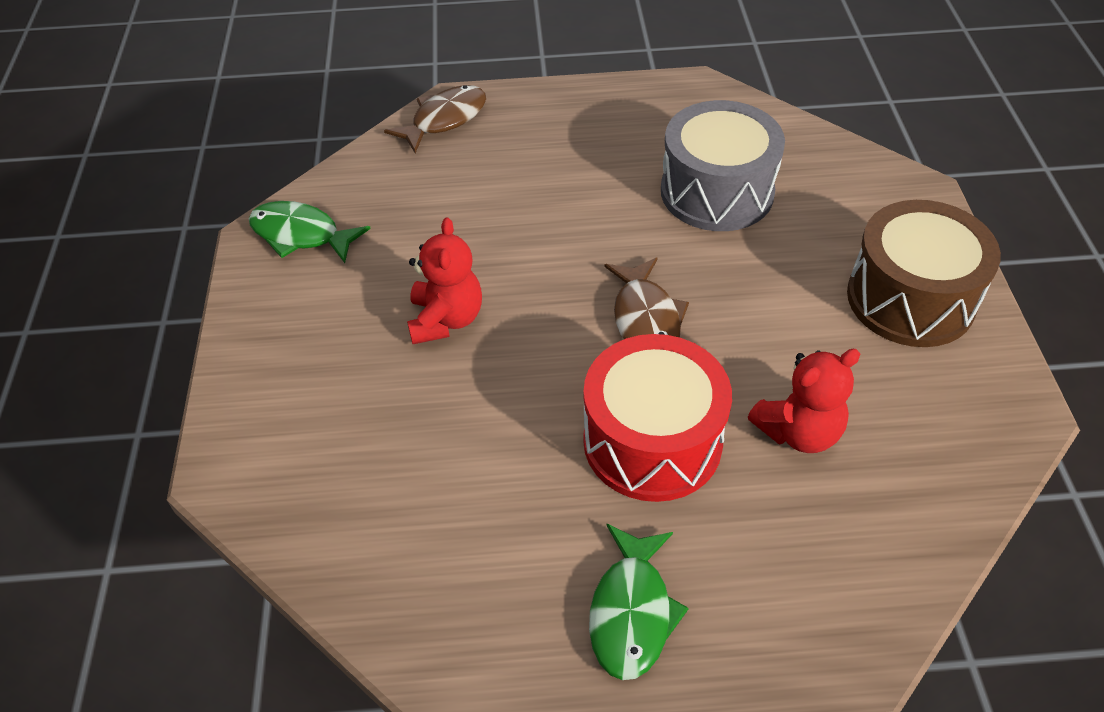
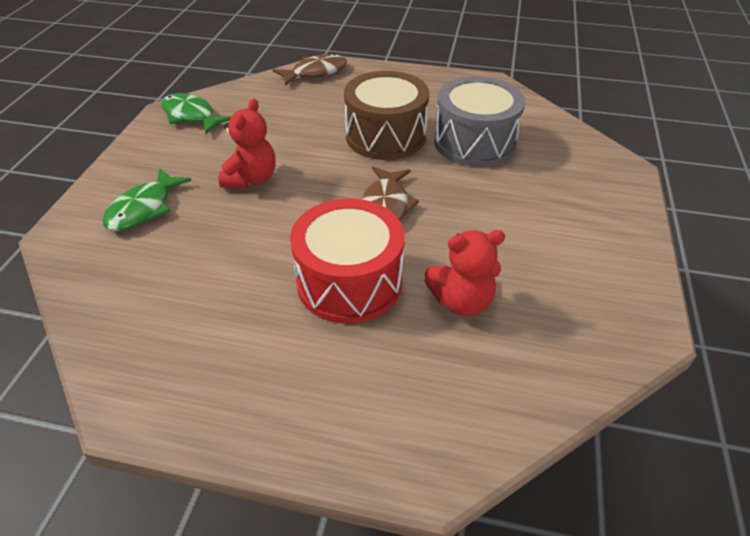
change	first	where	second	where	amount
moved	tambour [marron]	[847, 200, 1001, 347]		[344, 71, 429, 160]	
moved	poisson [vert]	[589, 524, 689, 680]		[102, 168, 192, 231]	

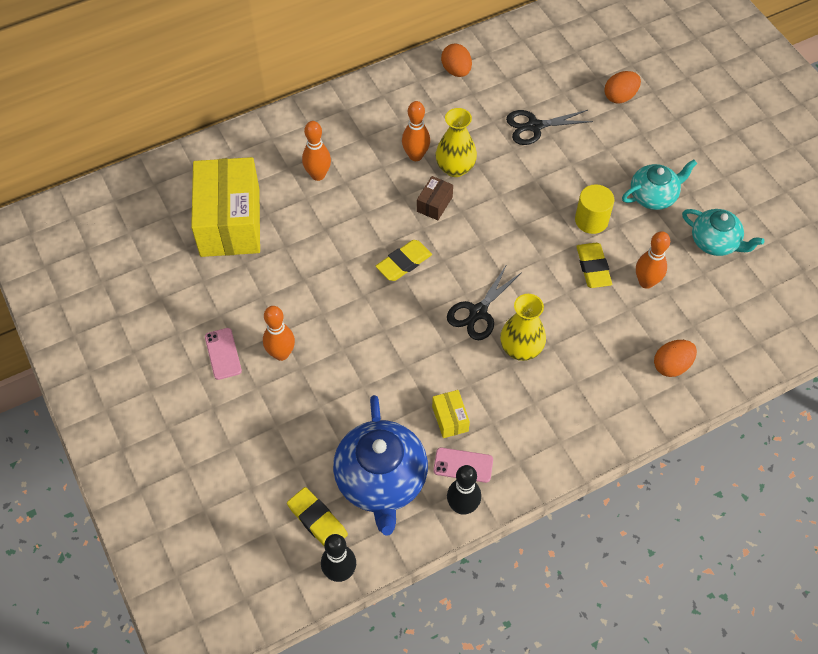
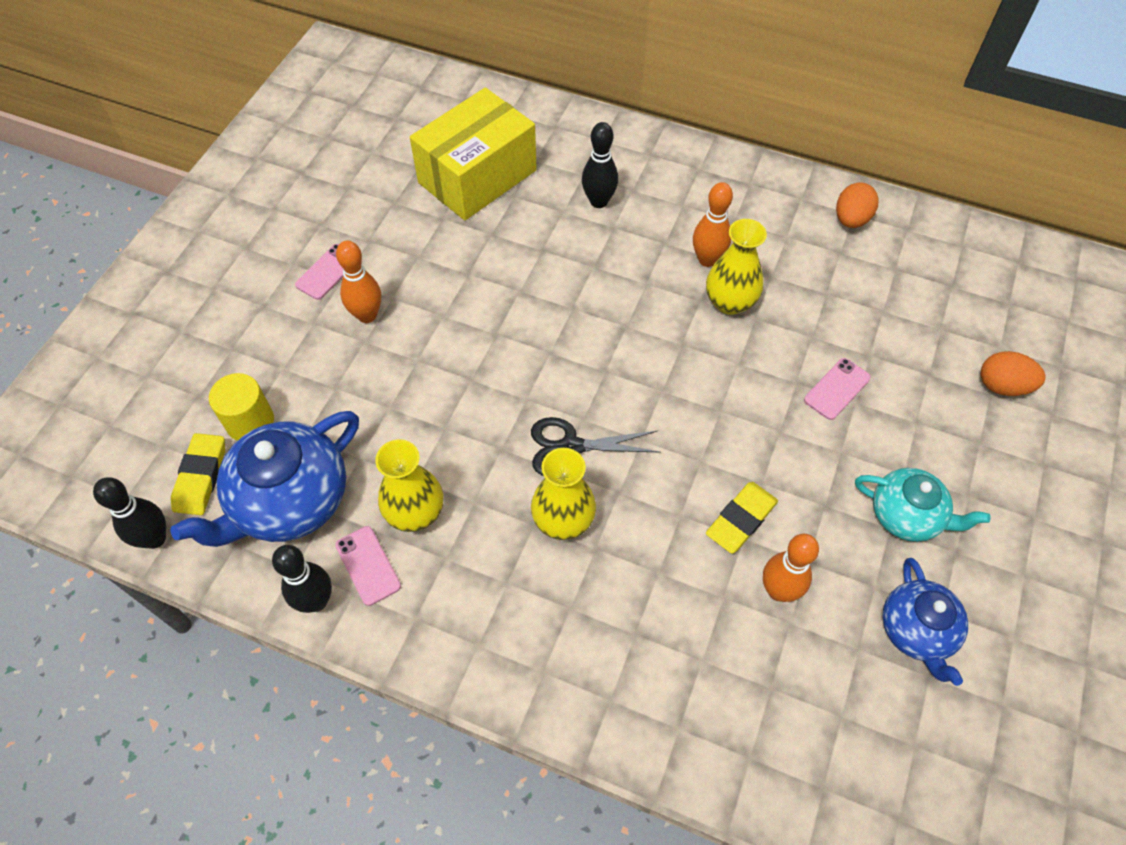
change	first	where	second	where	amount
removed	ciseaux [noir]	[506, 110, 593, 145]			
recoloured	quille [orange]	[302, 121, 331, 181]	quille [noir]	[582, 122, 618, 208]	
removed	boîte [marron]	[417, 176, 453, 220]			
moved	cylindre [jaune]	[575, 184, 614, 234]		[209, 373, 274, 441]	
recoloured	théière [turquoise]	[682, 209, 764, 256]	théière [bleu]	[883, 558, 968, 686]	
removed	gomme [jaune]	[375, 240, 432, 281]			
removed	œuf [orange]	[654, 340, 697, 377]			
replaced	boîte [jaune]	[432, 390, 470, 438]	vase [jaune]	[375, 439, 443, 532]	
added			téléphone [rose]	[804, 358, 871, 420]	

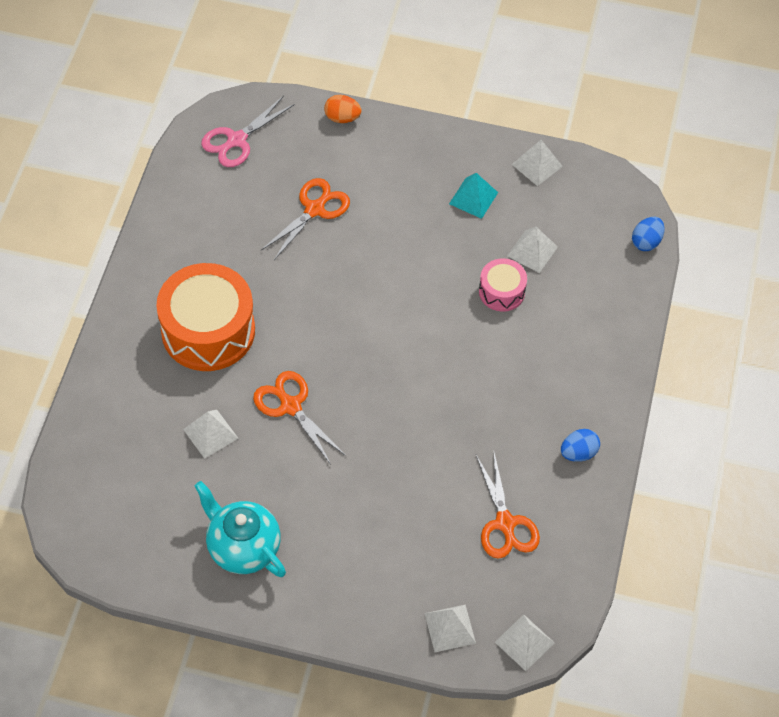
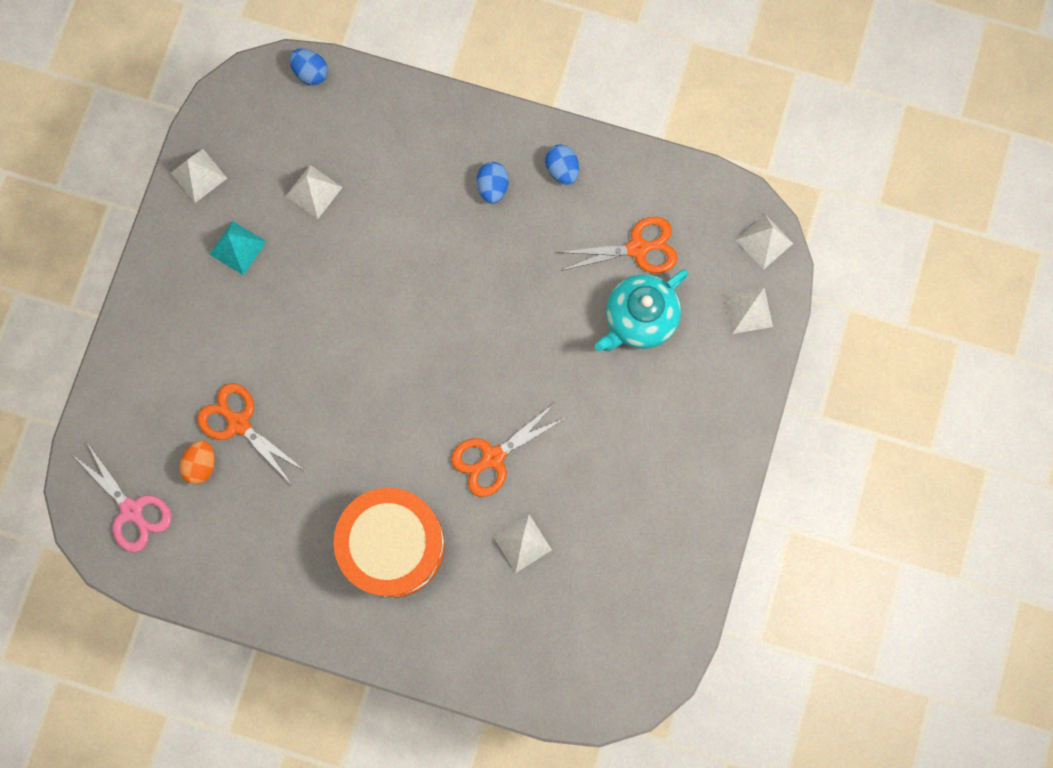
change	first	where	second	where	amount
moved	œuf [orange]	[324, 95, 362, 123]		[180, 440, 215, 485]	
removed	tambour [rose]	[479, 258, 527, 312]			
moved	théière [turquoise]	[195, 481, 286, 577]		[595, 269, 688, 351]	
added			œuf [bleu]	[477, 162, 509, 204]	

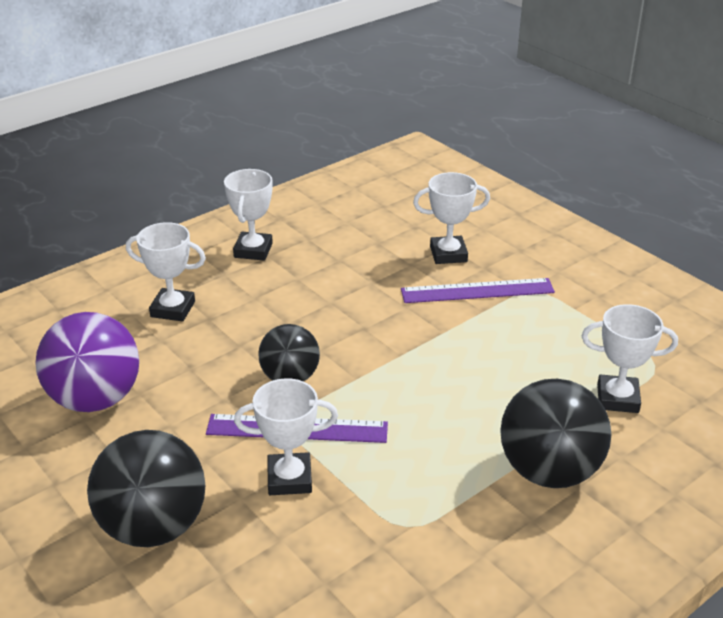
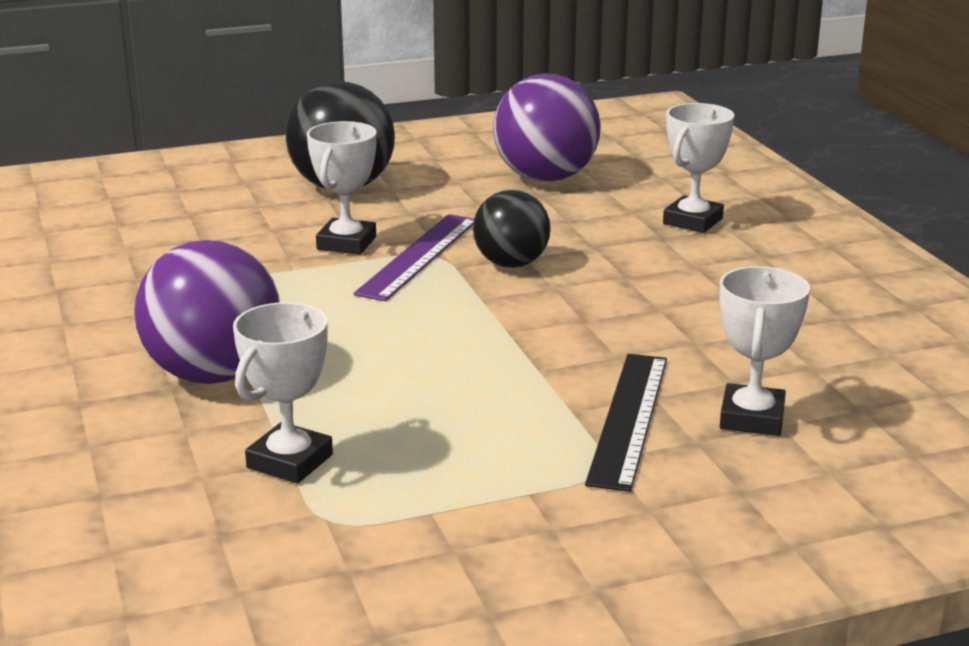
change	first	where	second	where	amount
removed	trophée [blanc]	[224, 169, 273, 261]			
recoloured	règle [violet]	[401, 278, 555, 303]	règle [noir]	[585, 354, 667, 492]	
recoloured	balle [noir]	[500, 379, 611, 488]	balle [violet]	[134, 240, 280, 384]	

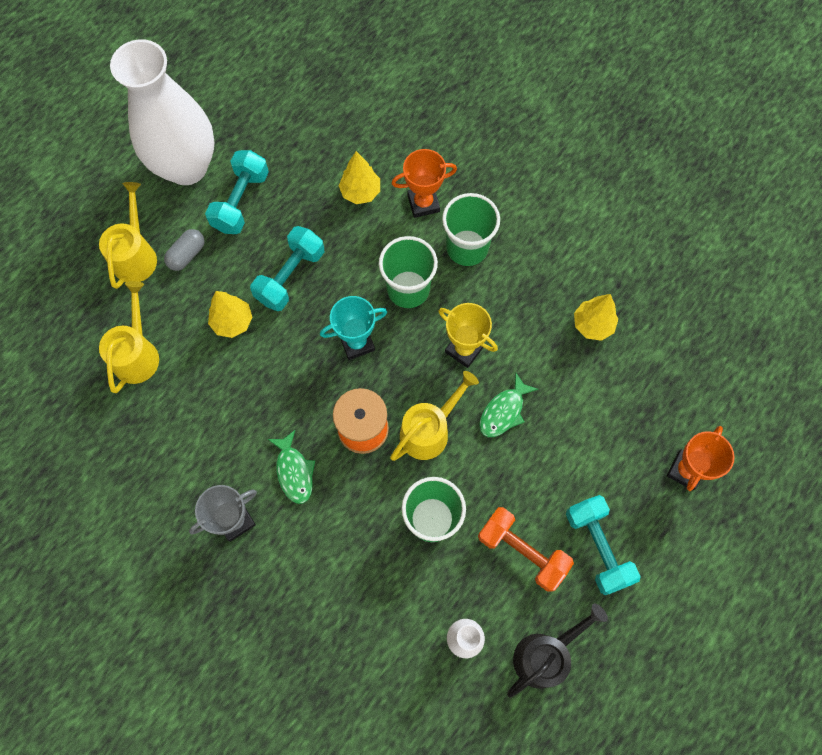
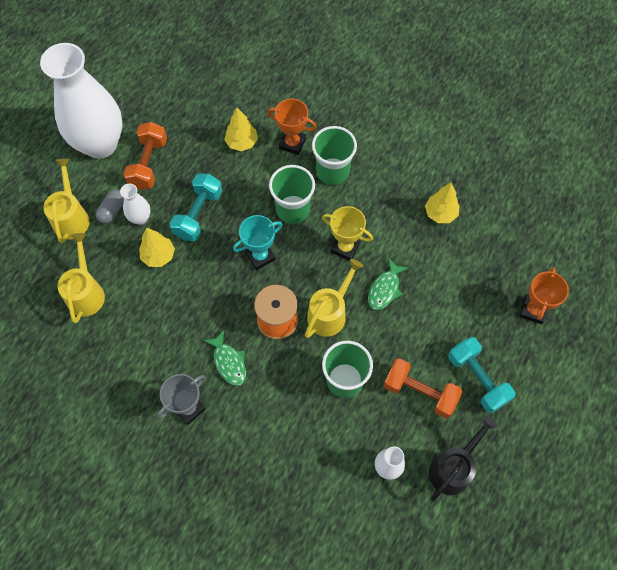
change	first	where	second	where	amount
turned	trophée [orange]	[392, 149, 457, 218]		[267, 99, 317, 155]	45 degrees clockwise
recoloured	haltère [turquoise]	[205, 150, 269, 234]	haltère [orange]	[124, 122, 167, 190]	
added			vase [blanc]	[120, 184, 151, 225]	

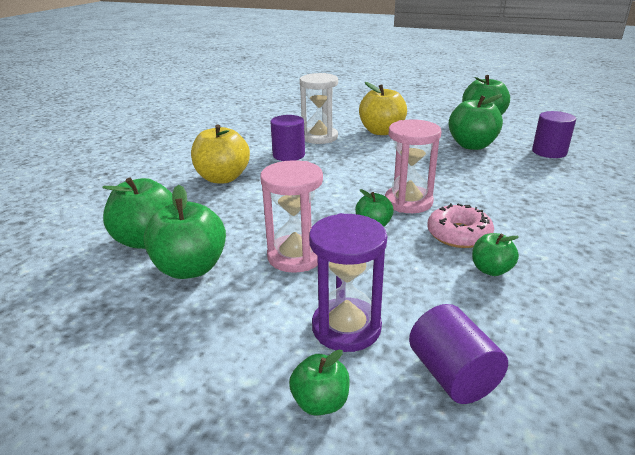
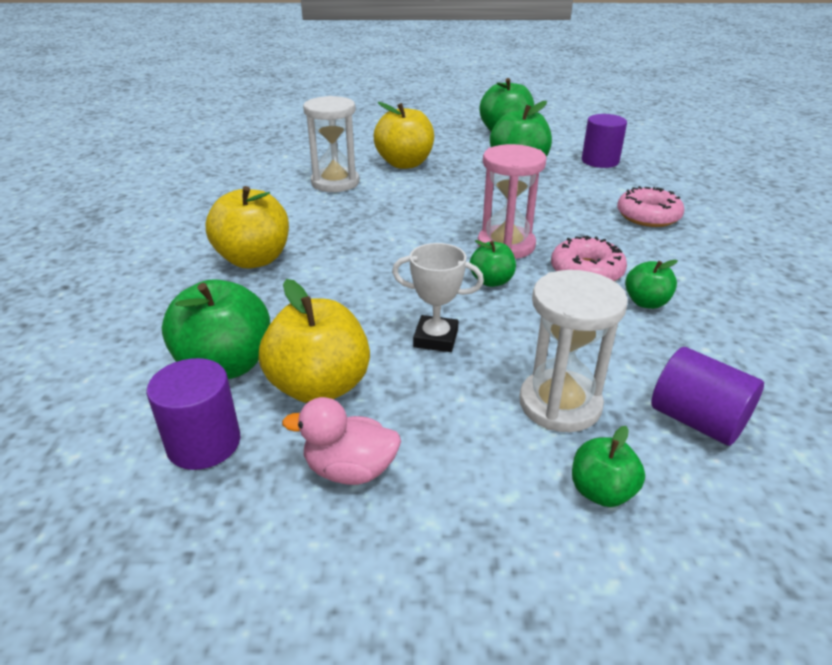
change	first	where	second	where	amount
moved	cylindre [violet]	[270, 115, 305, 161]		[146, 358, 240, 470]	
replaced	sablier [rose]	[260, 160, 323, 273]	trophée [blanc]	[392, 243, 484, 352]	
recoloured	pomme [vert]	[144, 185, 226, 279]	pomme [jaune]	[259, 279, 370, 403]	
recoloured	sablier [violet]	[309, 213, 387, 352]	sablier [blanc]	[519, 270, 628, 432]	
added			beignet [rose]	[617, 186, 684, 227]	
added			canard [rose]	[282, 397, 401, 485]	

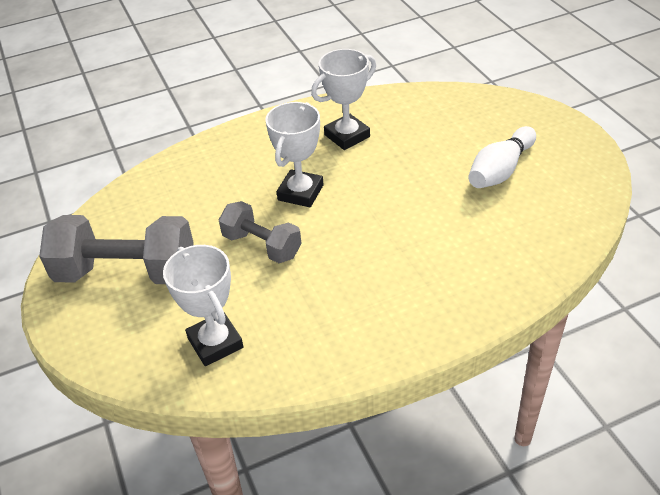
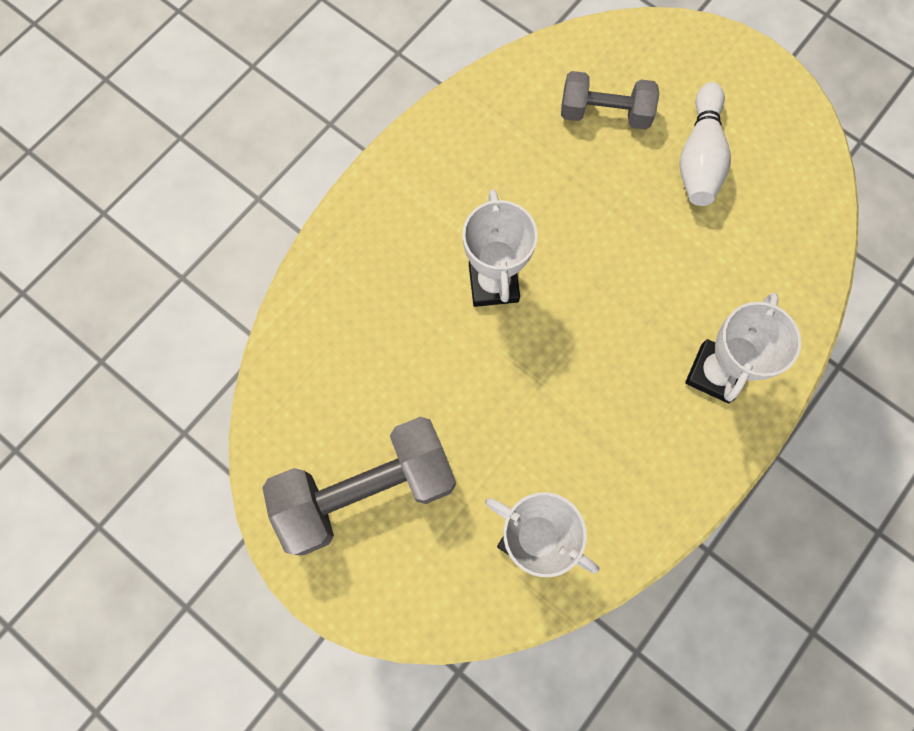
change	first	where	second	where	amount
moved	trophée [blanc]	[311, 49, 376, 150]		[685, 293, 801, 403]	
moved	haltère [gris]	[219, 201, 302, 263]		[561, 71, 659, 130]	

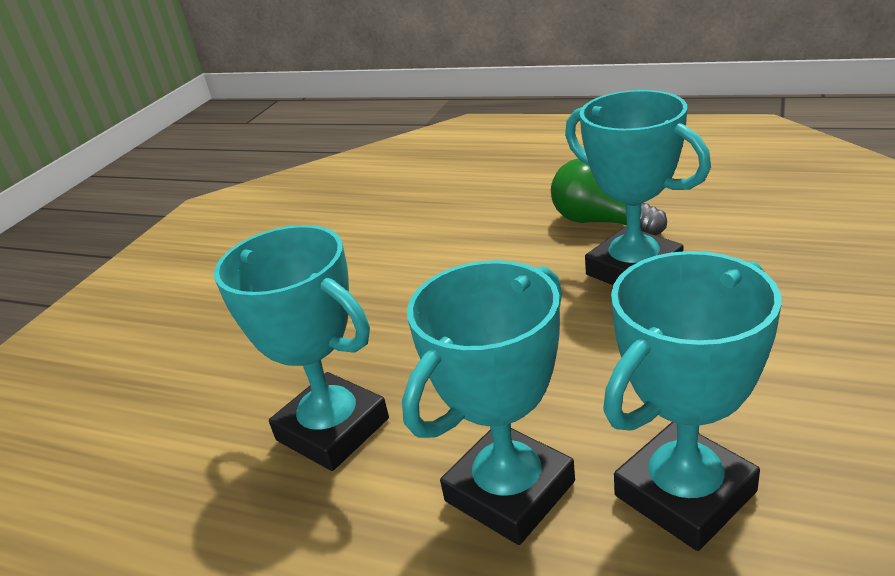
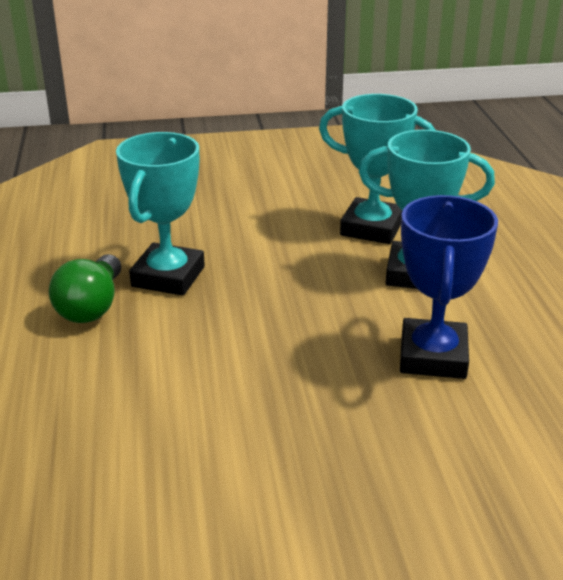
change	first	where	second	where	amount
recoloured	trophée [turquoise]	[214, 225, 389, 471]	trophée [bleu]	[400, 195, 498, 379]	

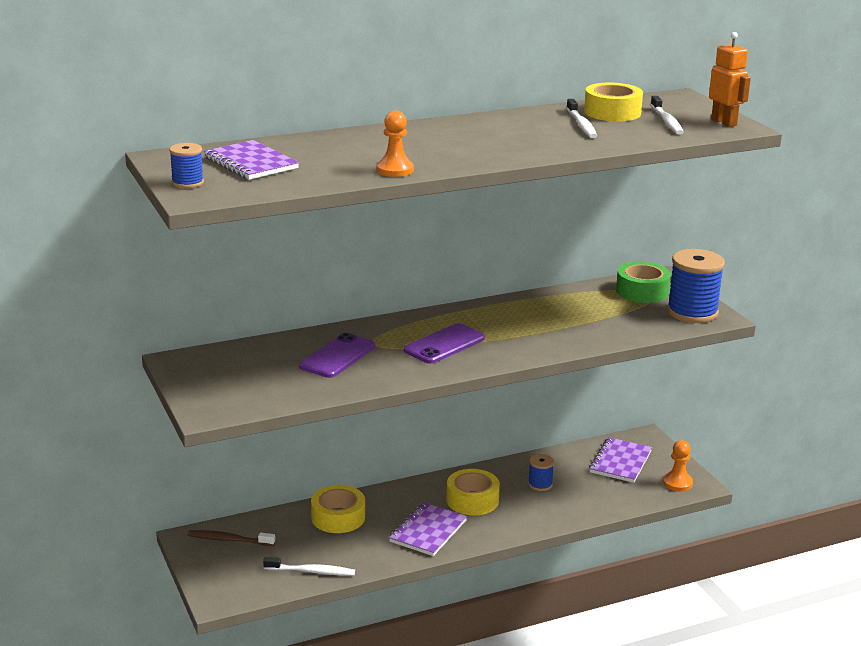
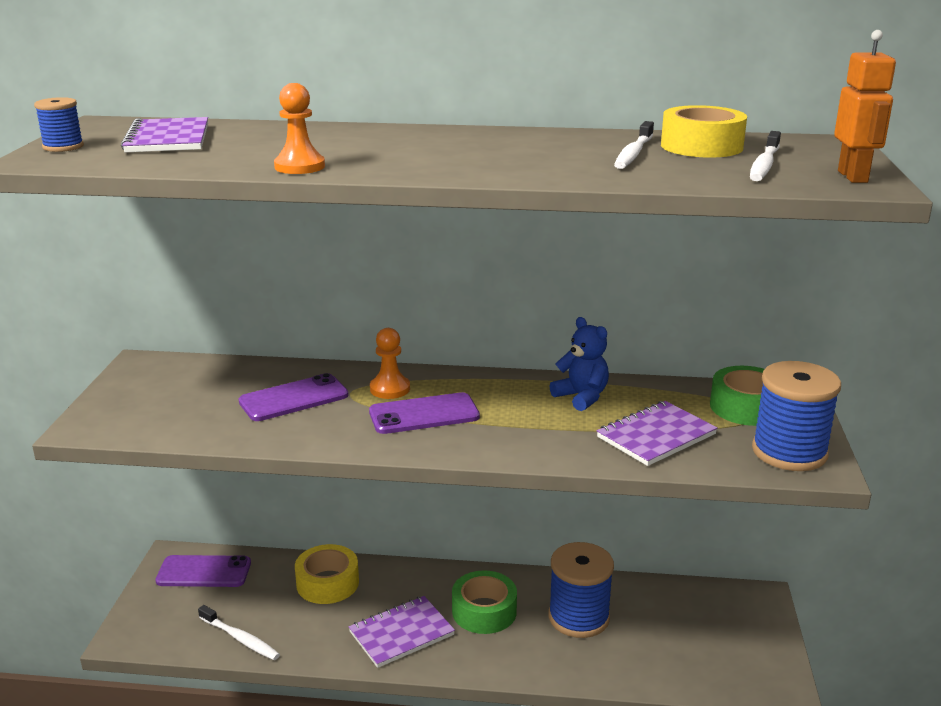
change	first	where	second	where	amount
moved	carnet [violet]	[589, 437, 652, 483]		[597, 401, 718, 466]	
moved	pion [orange]	[663, 440, 693, 492]		[370, 328, 410, 399]	
resized	bobine [bleu]	[528, 454, 554, 491]		[549, 542, 614, 638]	x1.95
recoloured	ruban adhésif [jaune]	[446, 469, 500, 515]	ruban adhésif [vert]	[452, 570, 517, 634]	
replaced	brosse à dents [marron]	[188, 530, 275, 546]	téléphone [violet]	[155, 555, 251, 587]	
added			ours en peluche [bleu]	[550, 317, 609, 411]	

